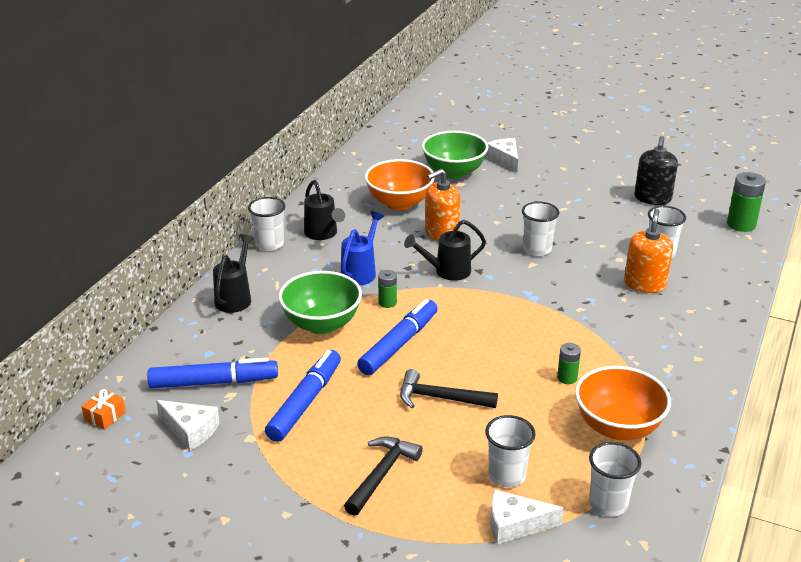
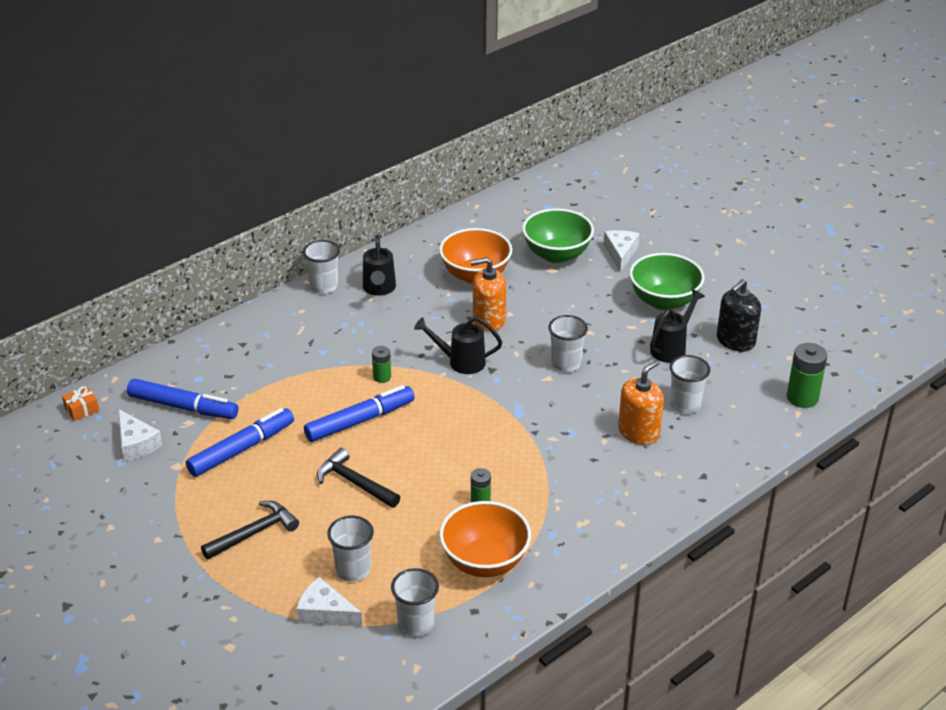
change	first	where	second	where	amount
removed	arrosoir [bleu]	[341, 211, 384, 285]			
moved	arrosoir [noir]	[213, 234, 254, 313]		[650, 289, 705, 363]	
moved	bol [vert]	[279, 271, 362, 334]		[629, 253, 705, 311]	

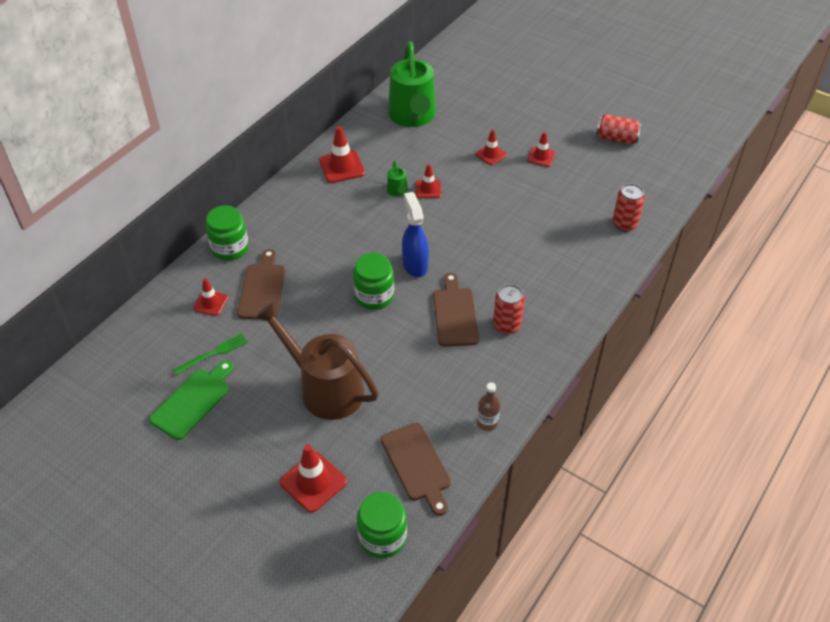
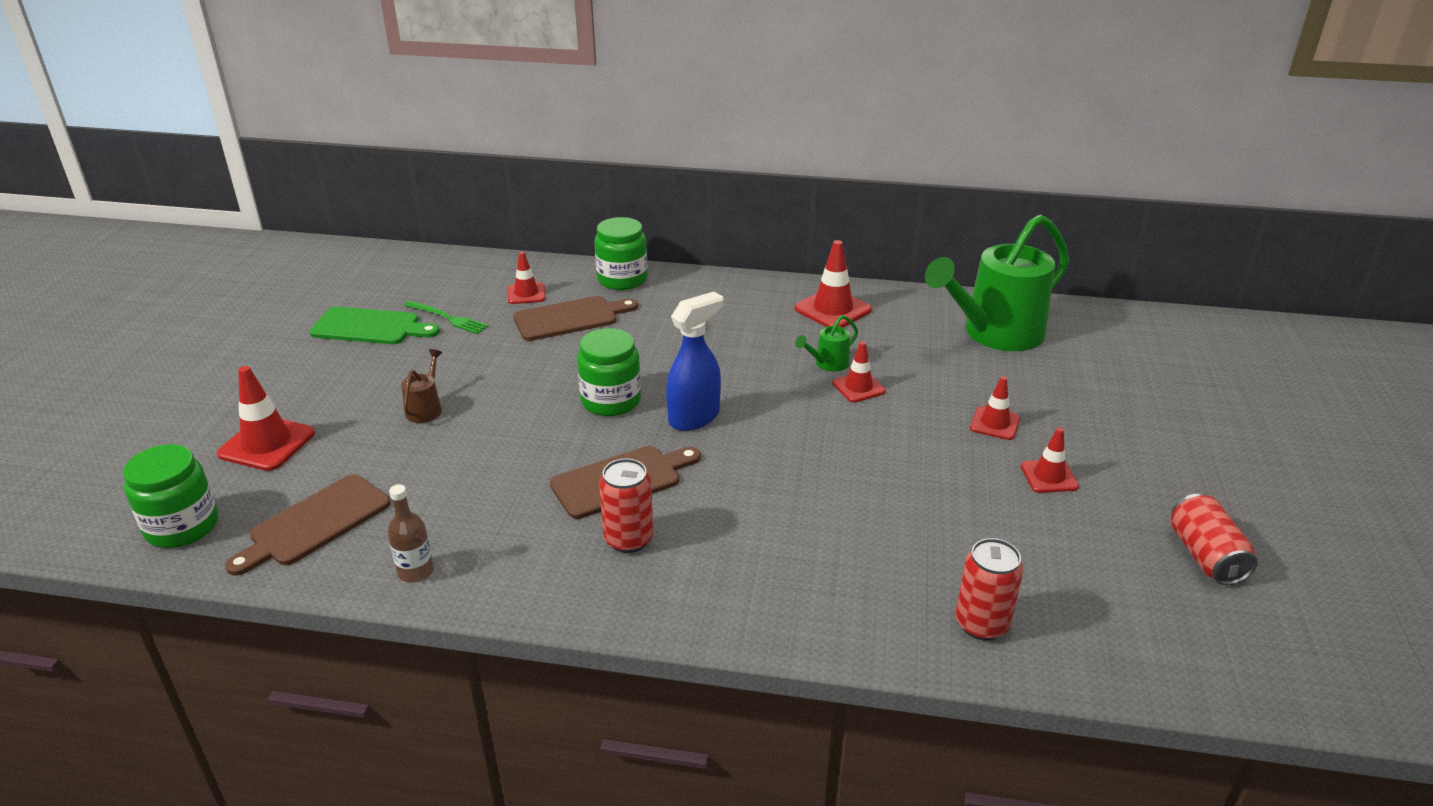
change	first	where	second	where	amount
resized	arrosoir [marron]	[254, 302, 379, 420]		[401, 349, 442, 423]	x0.41

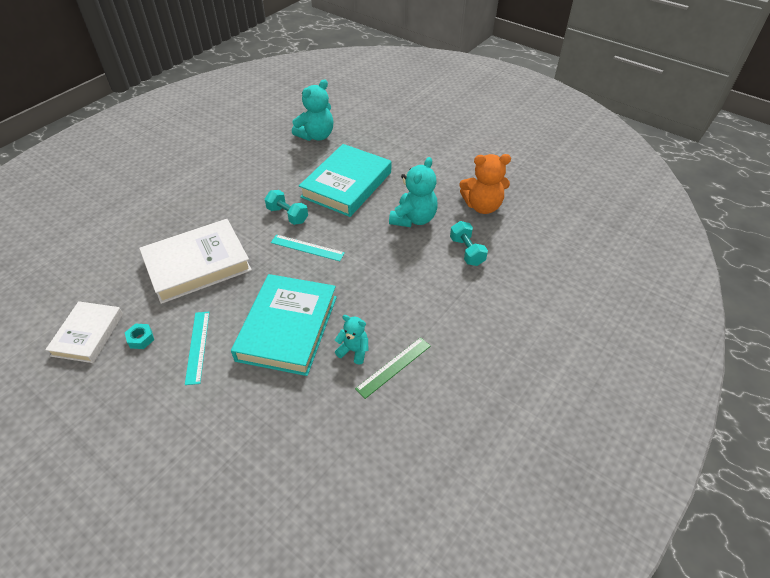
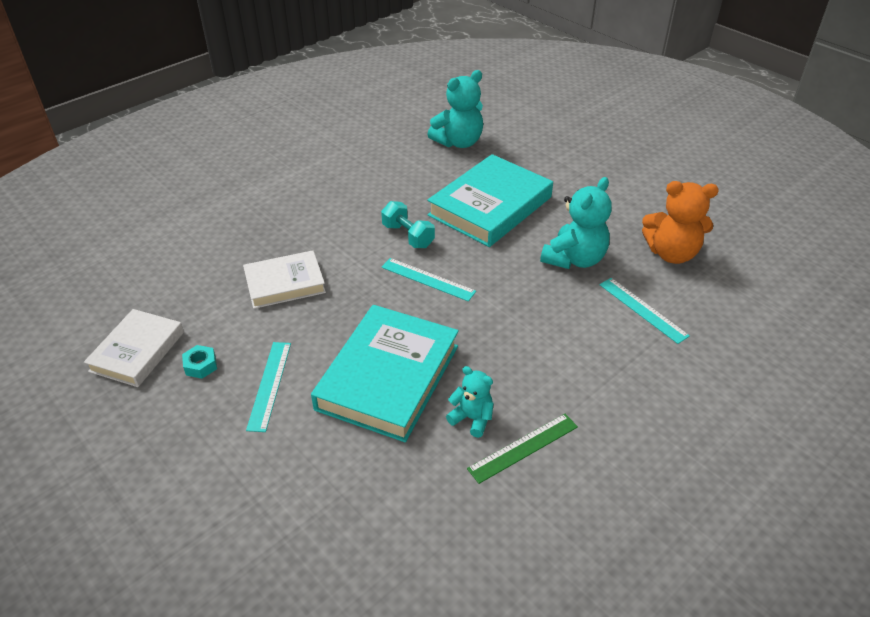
change	first	where	second	where	amount
resized	livre [blanc]	[139, 219, 252, 304]		[243, 250, 326, 309]	x0.61
replaced	haltère [turquoise]	[450, 221, 488, 266]	règle [turquoise]	[599, 278, 690, 344]	

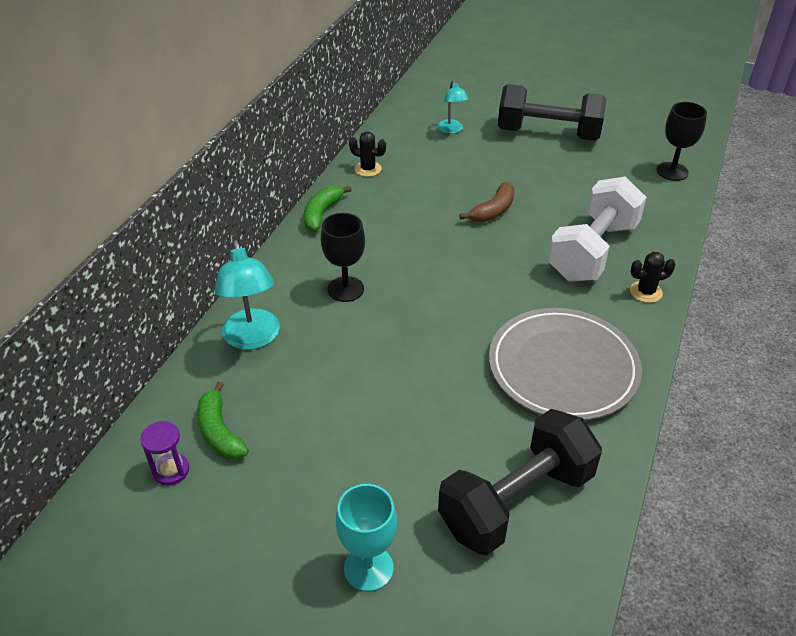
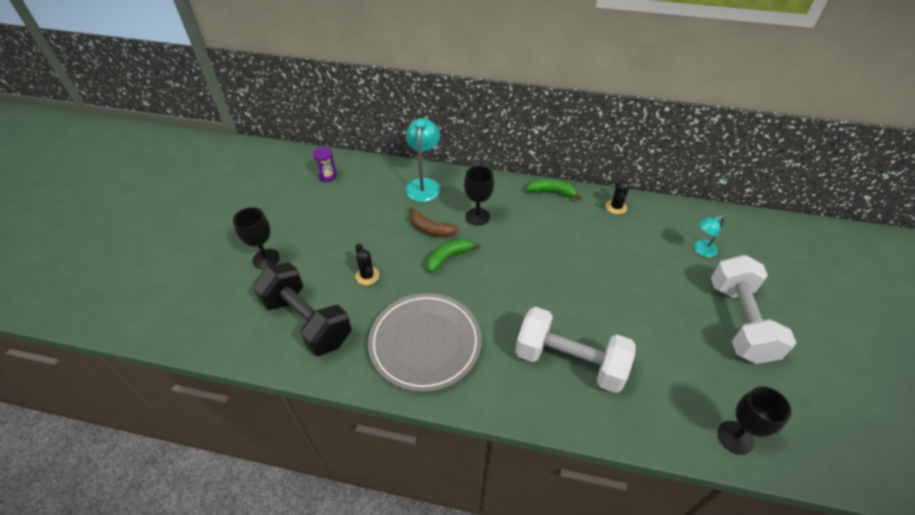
change	first	where	second	where	amount
recoloured	haltère [noir]	[498, 84, 607, 141]	haltère [blanc]	[711, 255, 796, 364]	
moved	banane [marron]	[459, 182, 515, 222]		[410, 207, 459, 237]	
turned	lampe [turquoise]	[214, 240, 280, 350]		[406, 118, 441, 202]	120 degrees clockwise
moved	cactus [noir]	[630, 252, 676, 303]		[355, 243, 379, 285]	
moved	banane [vert]	[197, 381, 249, 459]		[427, 239, 481, 273]	
recoloured	verre à pied [turquoise]	[336, 484, 397, 592]	verre à pied [noir]	[233, 207, 280, 269]	

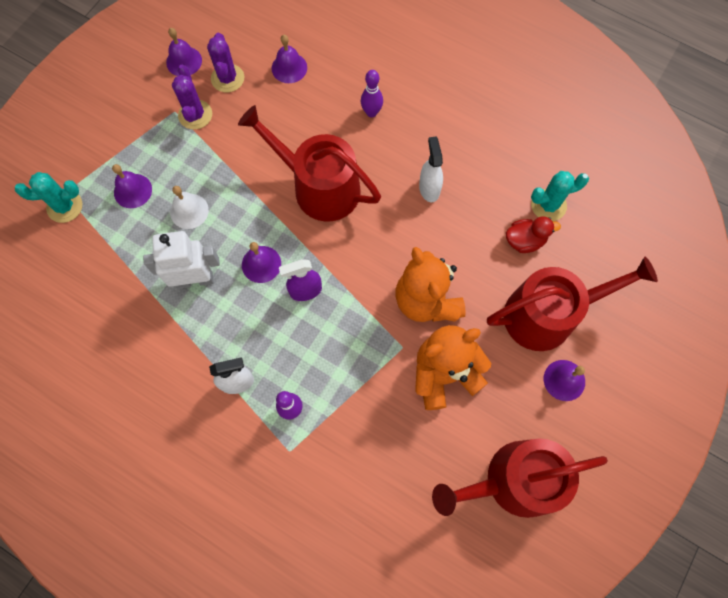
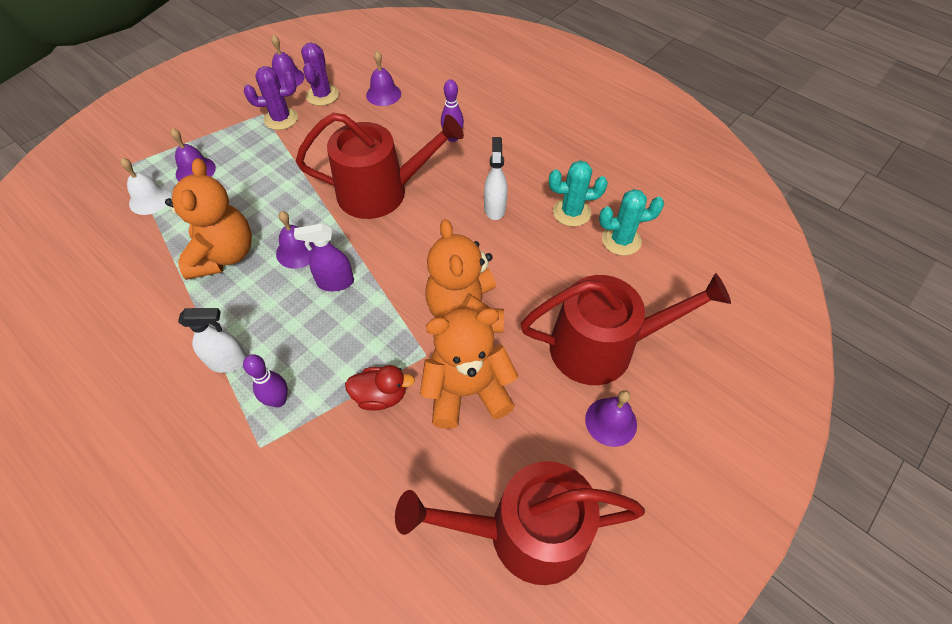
change	first	where	second	where	amount
turned	cactus [violet]	[172, 65, 212, 130]		[244, 66, 298, 130]	75 degrees clockwise
turned	arrosoir [rouge]	[238, 105, 381, 222]		[296, 113, 464, 219]	135 degrees clockwise
moved	cactus [turquoise]	[15, 172, 82, 223]		[549, 160, 608, 227]	
moved	cloche [blanc]	[170, 186, 209, 229]		[120, 158, 171, 215]	
moved	canard [rouge]	[506, 216, 561, 253]		[345, 365, 415, 411]	
replaced	robot [blanc]	[143, 231, 220, 289]	ours en peluche [orange]	[165, 158, 252, 280]	

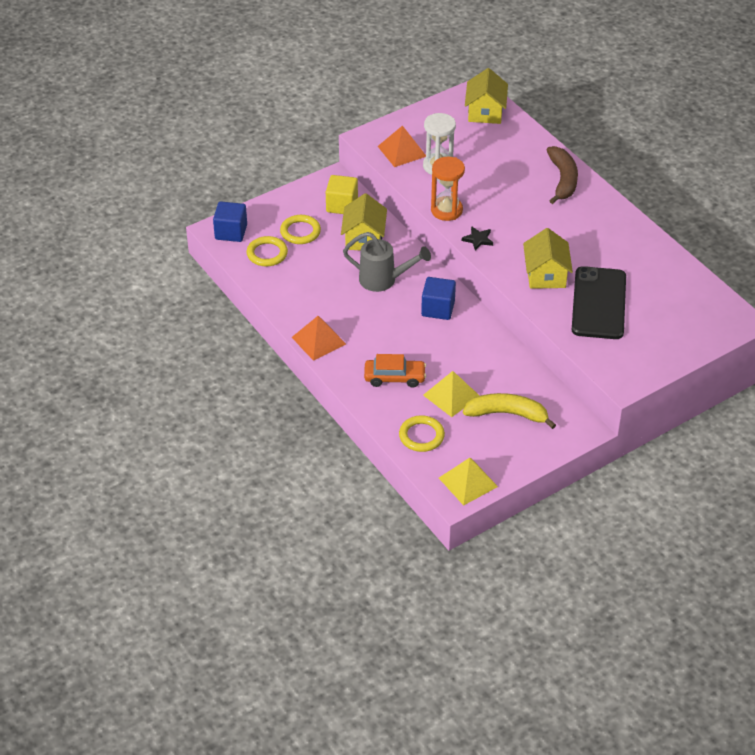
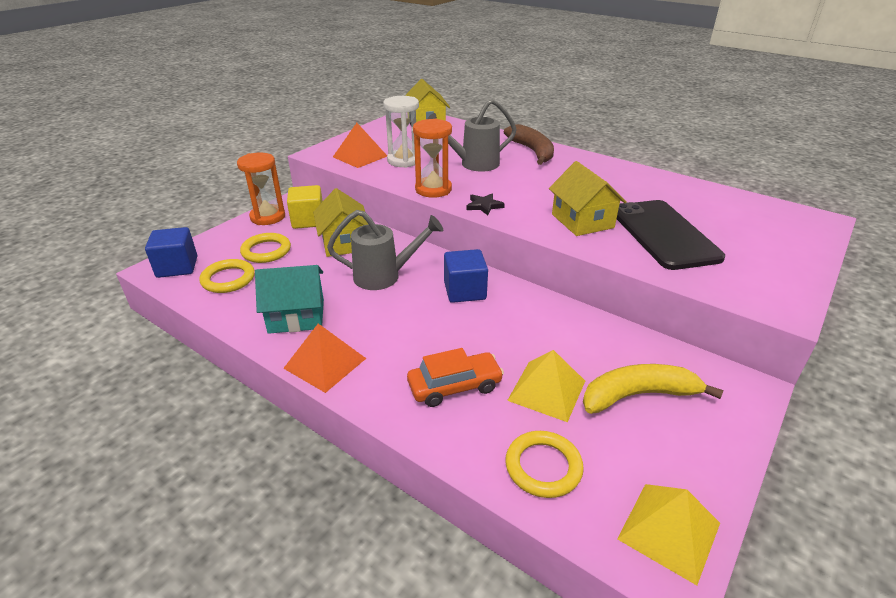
change	first	where	second	where	amount
added			arrosoir [gris]	[427, 99, 517, 172]	
added			sablier [orange]	[237, 153, 285, 225]	
added			maison [turquoise]	[255, 265, 324, 334]	

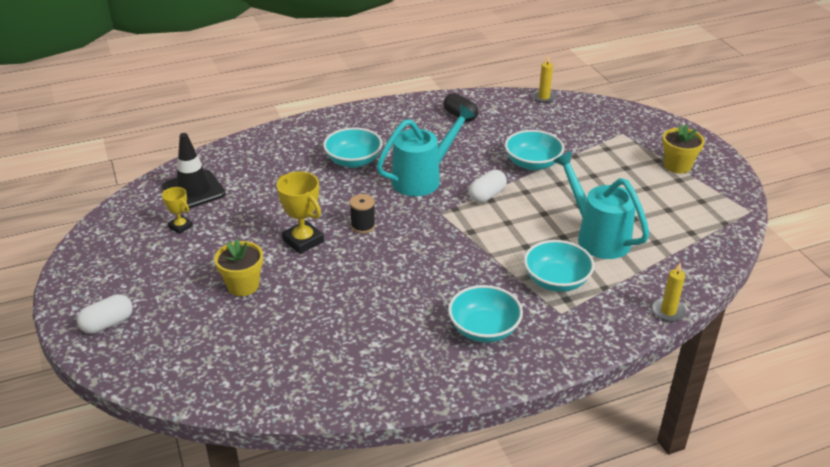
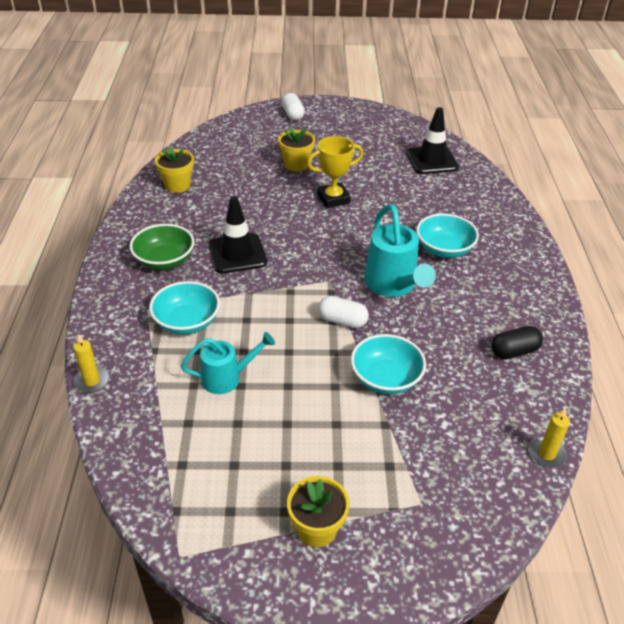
change	first	where	second	where	amount
resized	arrosoir [turquoise]	[553, 151, 649, 259]		[181, 332, 275, 394]	x0.64
turned	gélule [blanc]	[468, 170, 507, 203]		[318, 296, 369, 328]	45 degrees counterclockwise
removed	trophée [jaune]	[162, 187, 193, 234]			
removed	bobine [noir]	[350, 194, 375, 233]			
recoloured	bol [turquoise]	[448, 285, 523, 343]	bol [vert]	[129, 224, 194, 270]	
added			pot de fleurs [jaune]	[155, 146, 194, 193]	
added			cône de chantier [noir]	[208, 196, 267, 274]	

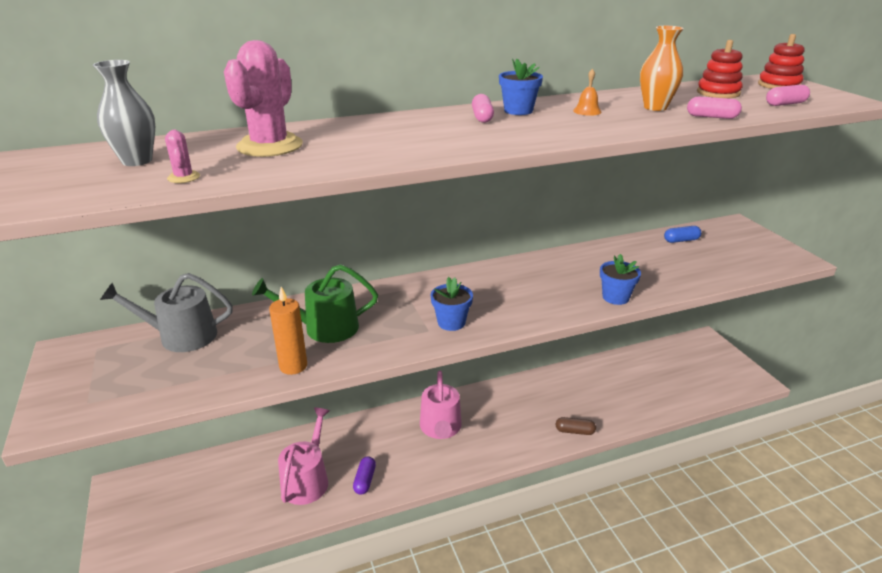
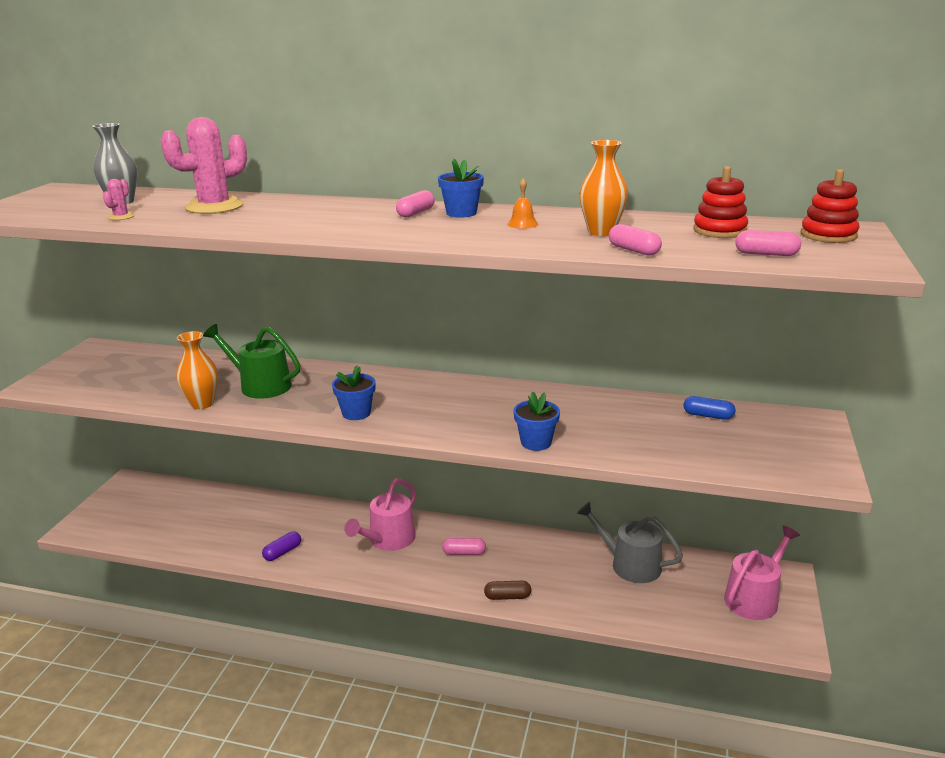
change	first	where	second	where	amount
moved	arrosoir [gris]	[100, 273, 233, 352]		[577, 502, 683, 583]	
replaced	bougie [orange]	[269, 287, 307, 375]	vase [orange]	[176, 331, 218, 409]	
moved	arrosoir [rose]	[278, 407, 330, 505]		[724, 526, 800, 620]	
turned	gélule [marron]	[556, 417, 596, 435]		[484, 581, 531, 600]	45 degrees counterclockwise
added			gélule [rose]	[442, 538, 486, 555]	

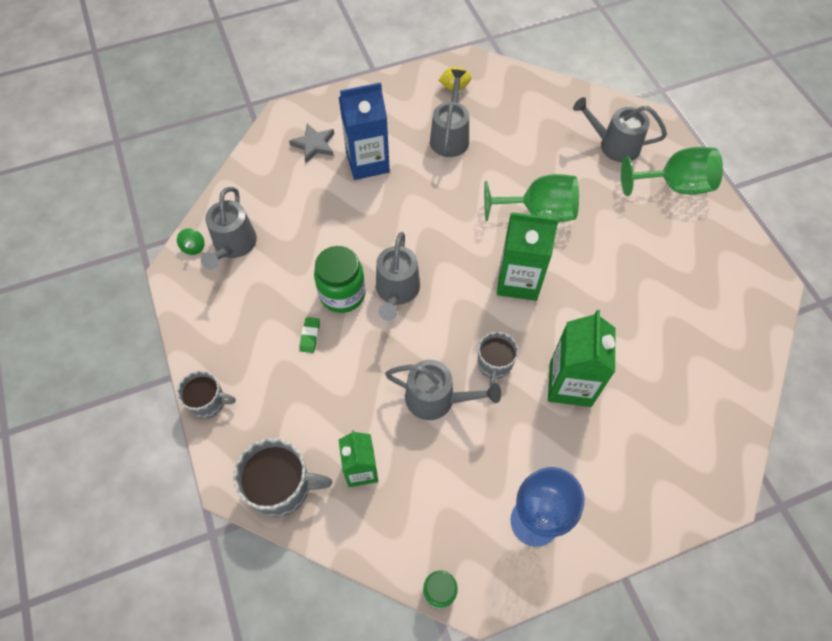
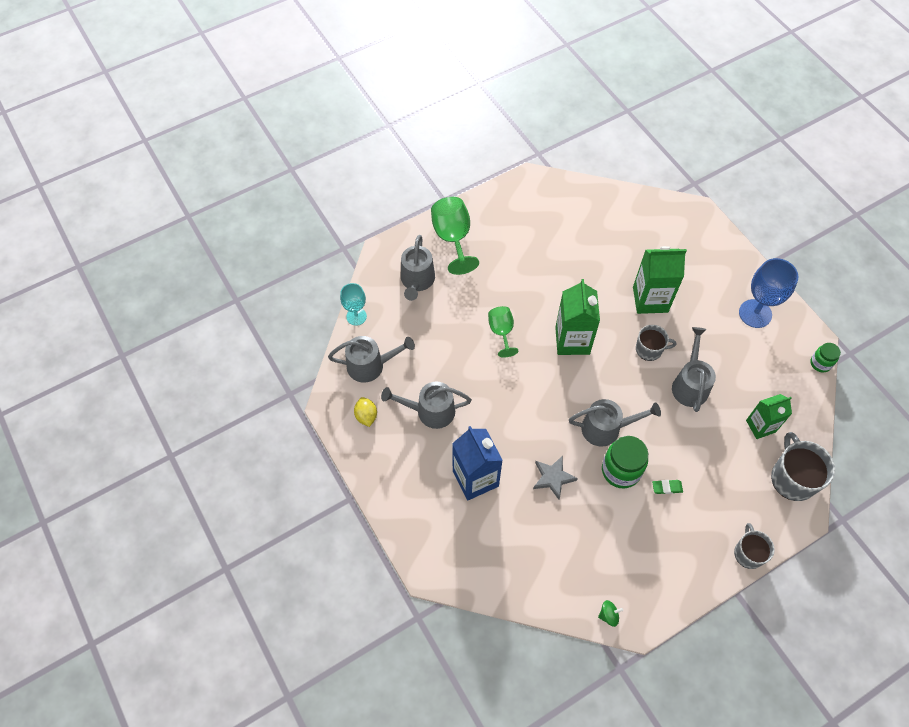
change	first	where	second	where	amount
moved	étoile [gris]	[289, 123, 334, 163]		[533, 456, 578, 500]	
resized	verre à pied [vert]	[484, 174, 579, 222]		[488, 306, 518, 358]	x0.62
moved	arrosoir [gris]	[201, 187, 257, 270]		[328, 336, 415, 383]	
added			verre à pied [turquoise]	[340, 283, 367, 326]	

